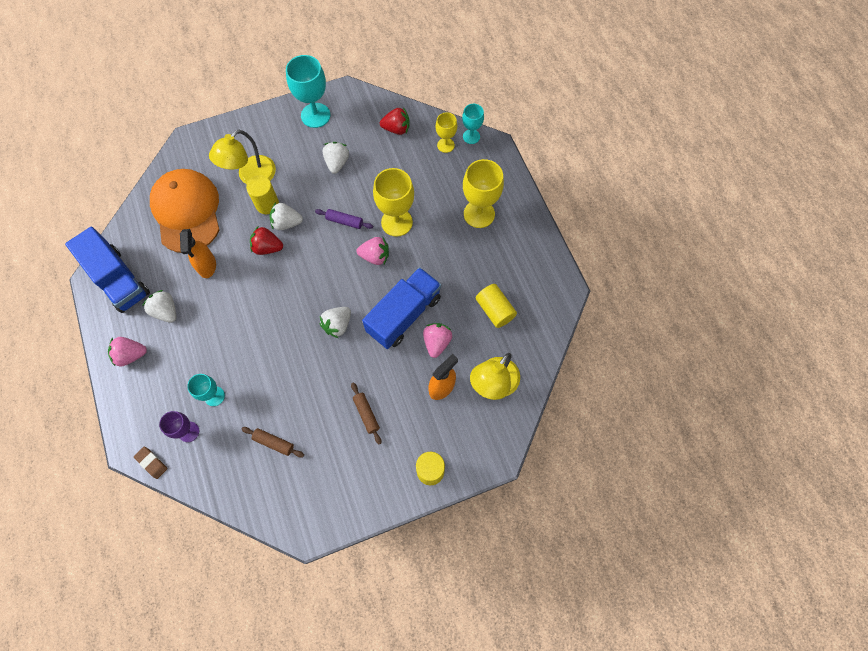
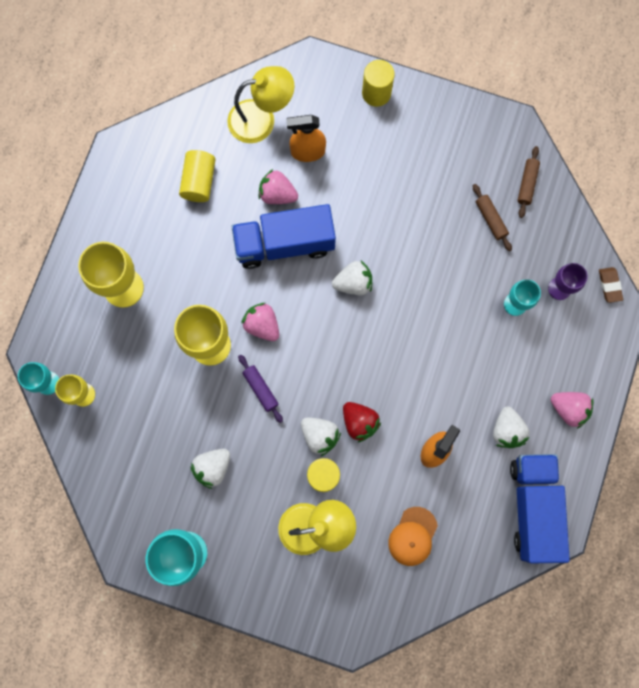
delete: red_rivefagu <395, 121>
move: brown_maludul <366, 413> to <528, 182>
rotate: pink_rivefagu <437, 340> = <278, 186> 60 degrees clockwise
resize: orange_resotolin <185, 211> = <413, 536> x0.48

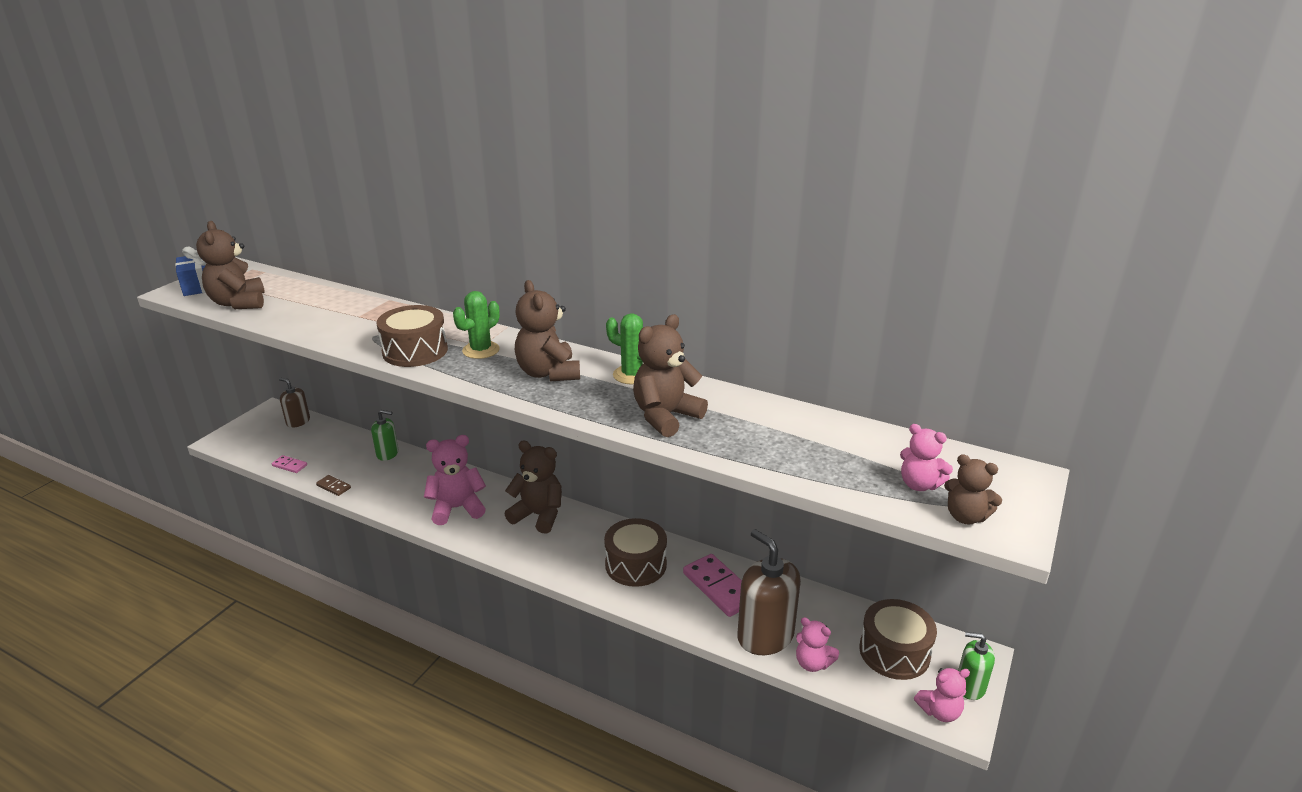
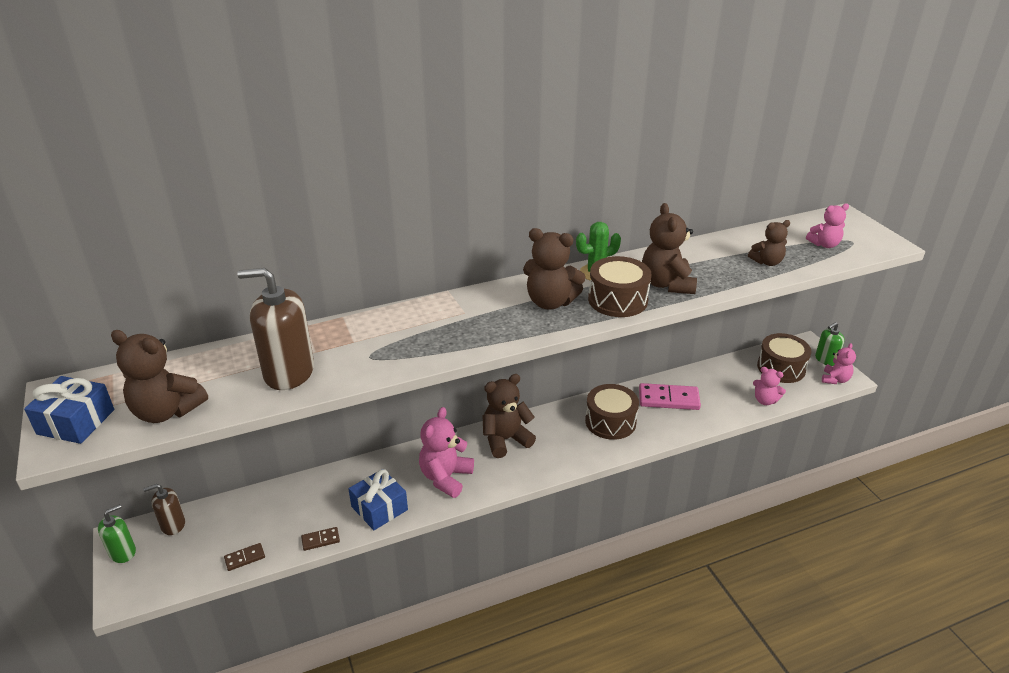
delete: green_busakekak <476, 325>
insert: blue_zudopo <378, 499>
move: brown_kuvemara <412, 336> to <619, 286>; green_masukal <384, 435> to <117, 533>; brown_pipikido <973, 489> to <769, 243>; brown_masukal <769, 592> to <275, 329>
recolor: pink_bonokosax <289, 464> to brown_bonokosax <244, 557>
rotate: pink_pipikido <817, 644> = <769, 386> 45 degrees clockwise

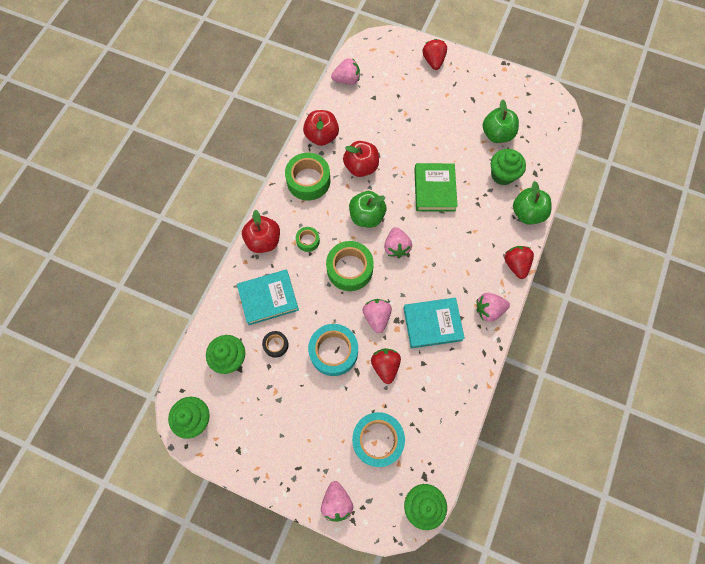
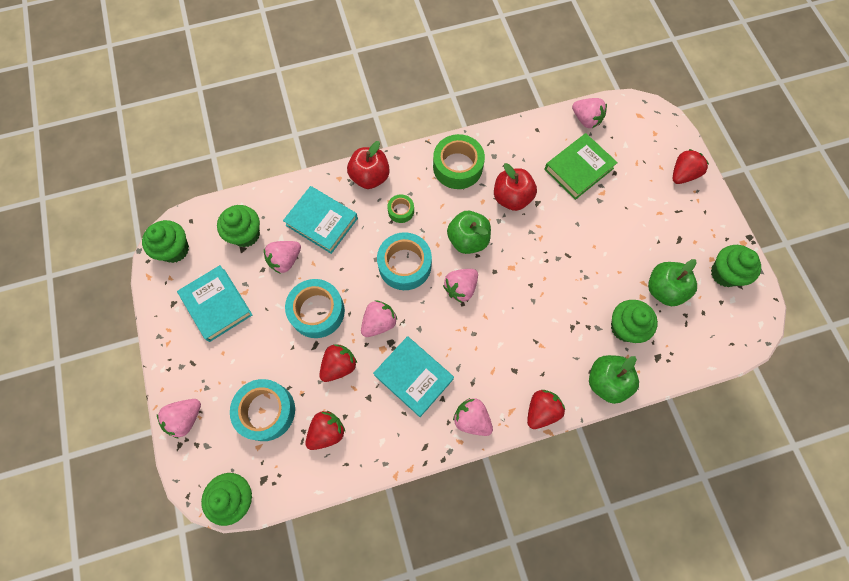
delete: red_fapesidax <321, 128>
insert: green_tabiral <736, 266>; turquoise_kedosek <214, 303>; red_rivefagu <325, 430>
move: green_kedosek <436, 187> to <581, 166>
replace: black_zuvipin <275, 344> to pink_rivefagu <282, 257>
recolor: green_zuvipin <350, 266> to turquoise_zuvipin <404, 261>

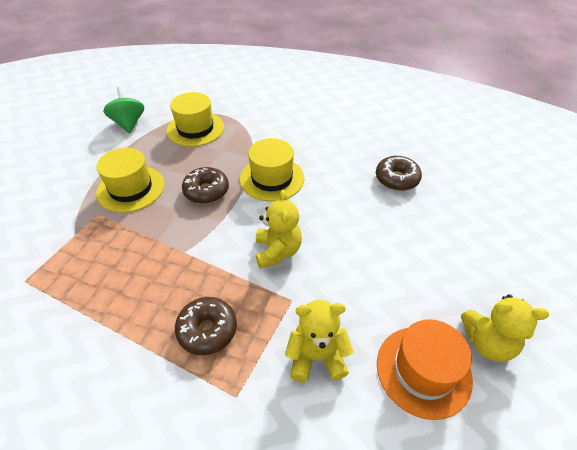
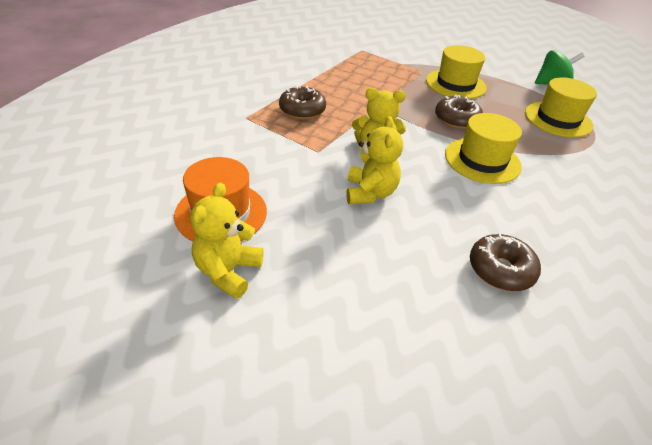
move: yellow_pipikido <319, 341> to <374, 160>

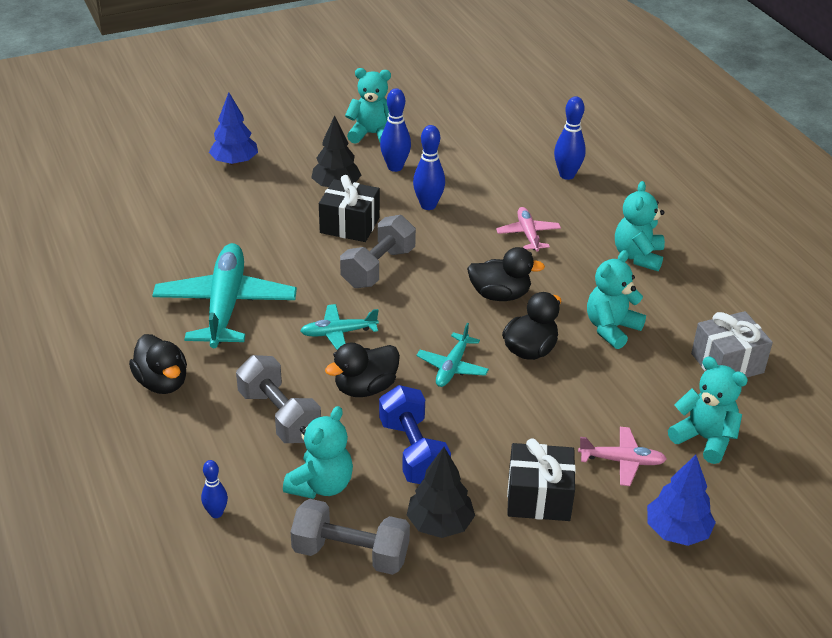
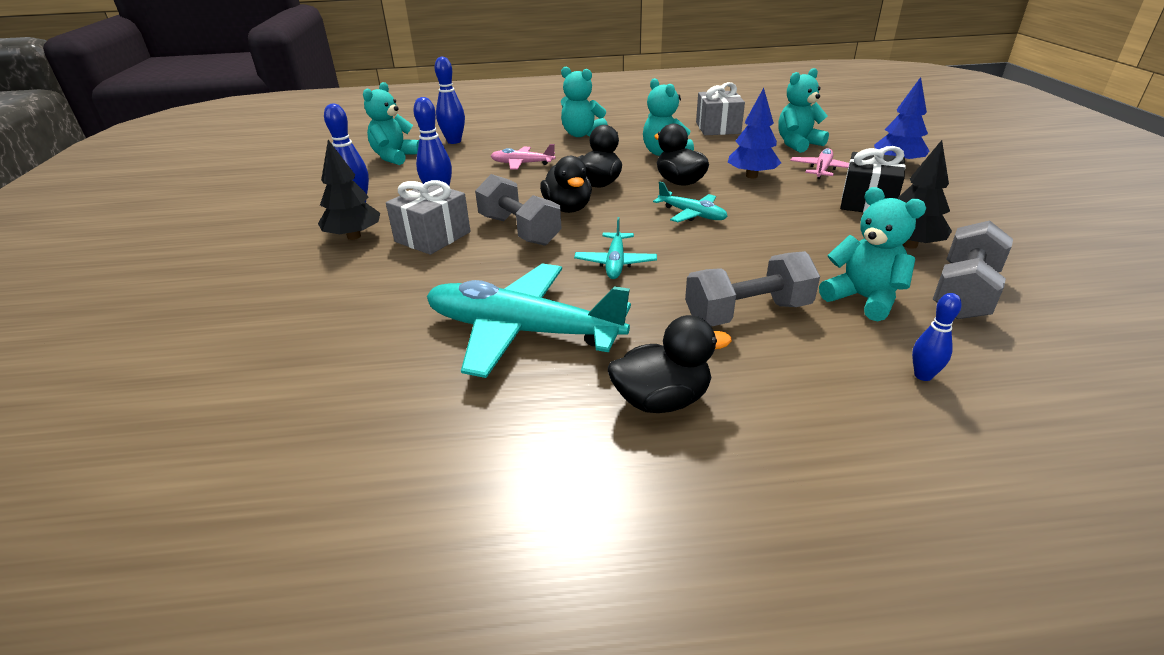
delete: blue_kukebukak <415, 434>
move: turquoise_pipikido <368, 106> to <391, 123>; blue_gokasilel <233, 129> to <754, 133>; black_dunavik <362, 370> to <566, 184>
recolor: black_zudopo <349, 208> to grey_zudopo <428, 217>

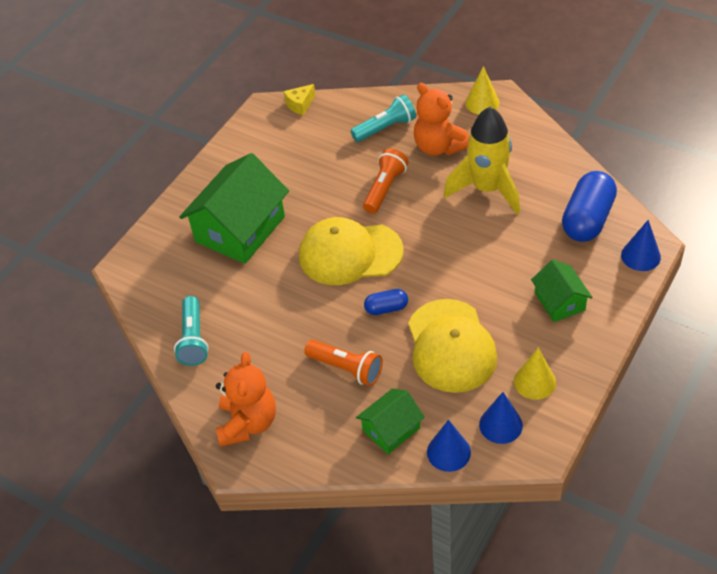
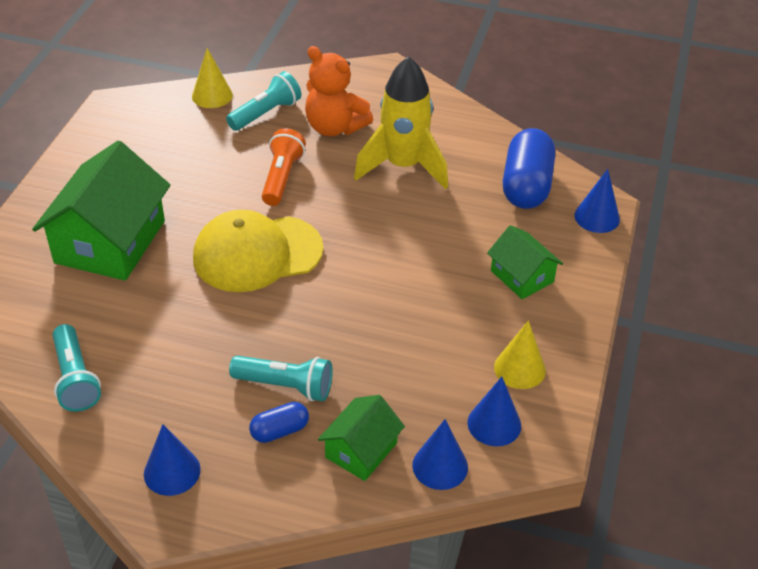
delete: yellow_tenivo <299, 100>; yellow_resotolin <453, 346>
move: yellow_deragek <482, 90> to <212, 78>; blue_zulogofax <386, 302> to <279, 422>
replace: orange_pipikido <246, 399> to blue_deragek <172, 460>
recolor: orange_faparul <343, 363> to turquoise_faparul <281, 378>

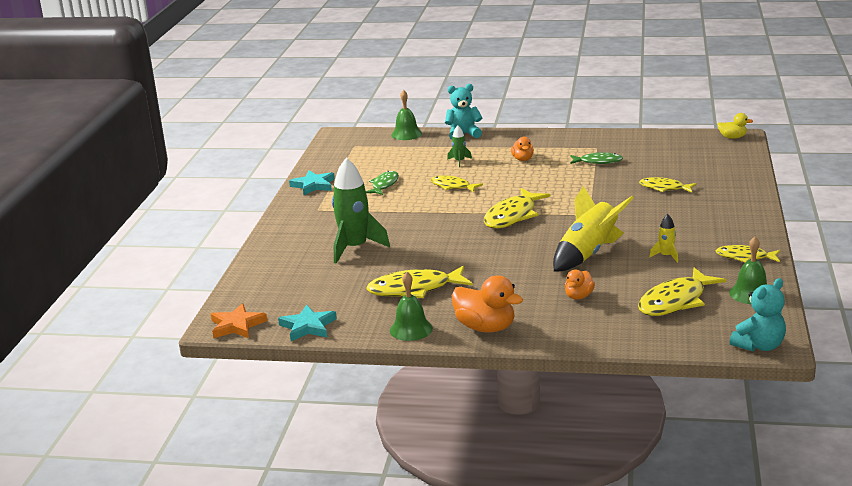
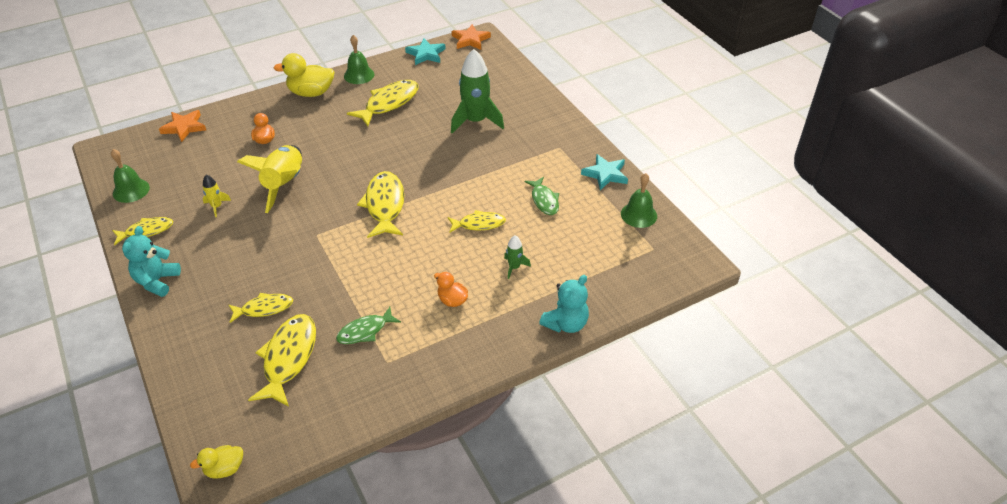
insert: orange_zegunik <182, 126>
move: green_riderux <406, 115> to <639, 200>; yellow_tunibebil <682, 292> to <282, 360>; turquoise_pipikido <757, 314> to <151, 261>
recolor: orange_dunavik <487, 304> to yellow_dunavik <304, 75>

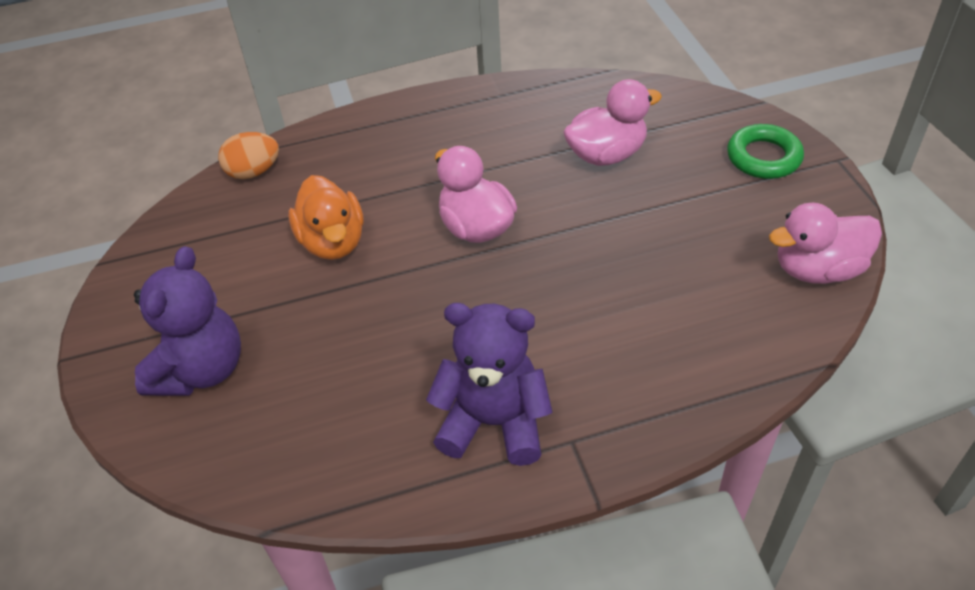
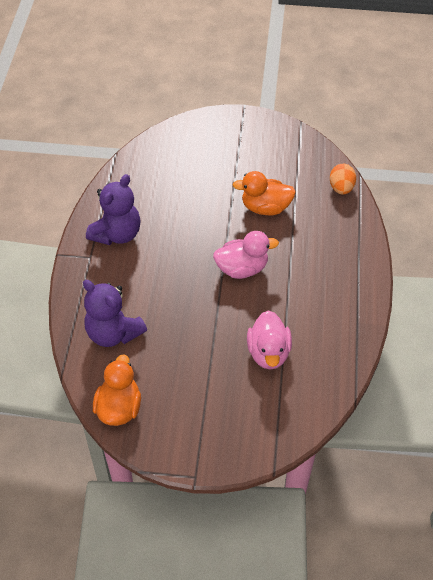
delete: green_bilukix <765, 151>
move: purple_pipikido <187, 321> to <115, 313>
recolor: pink_dunavik <825, 243> to orange_dunavik <117, 390>

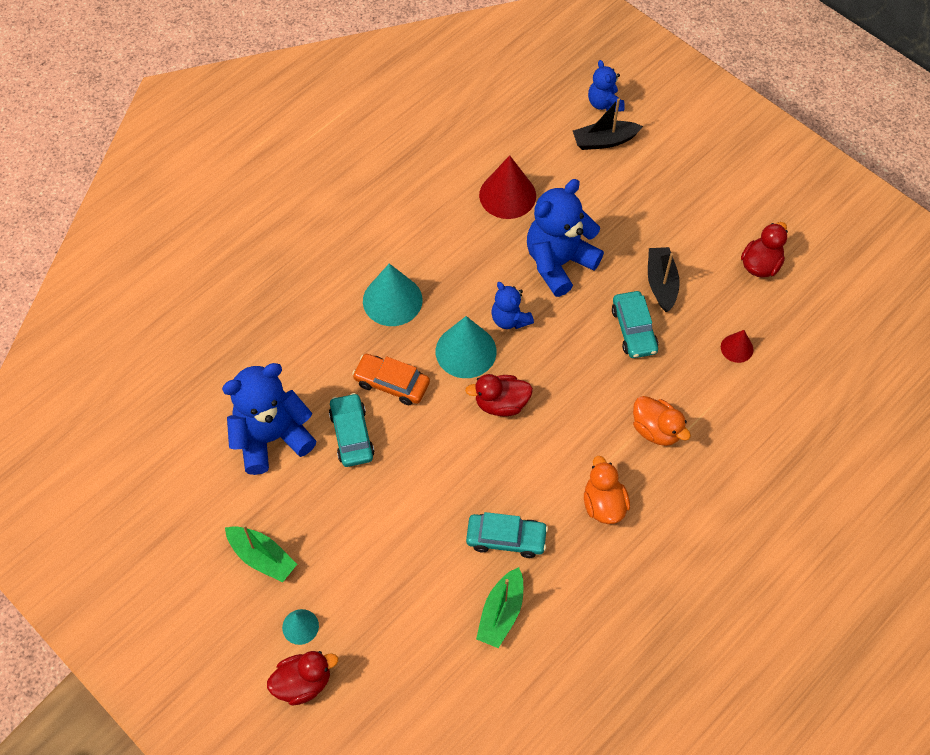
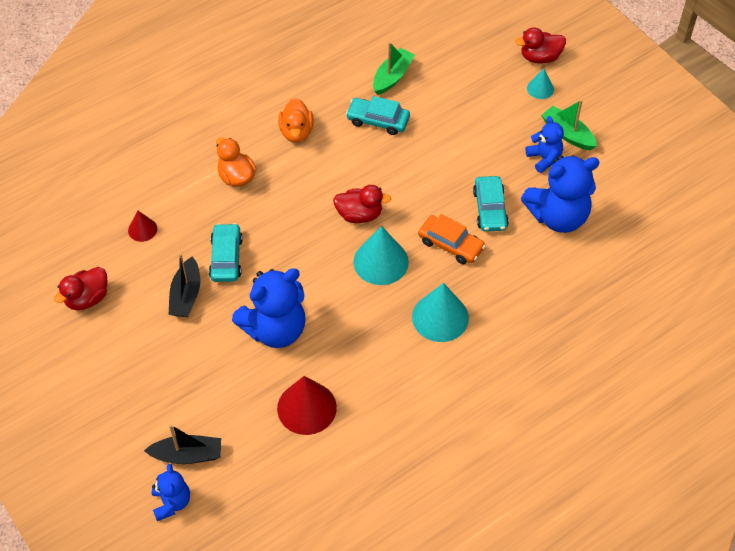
move: blue_pipikido <512, 305> to <544, 144>

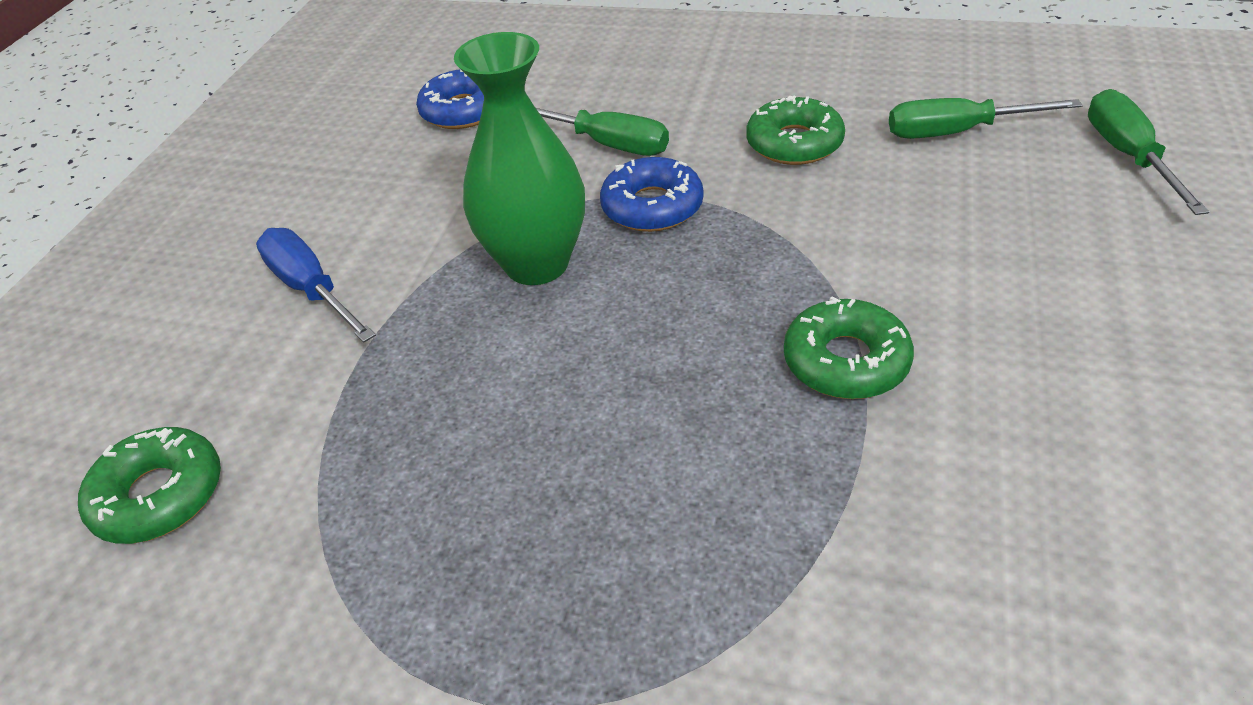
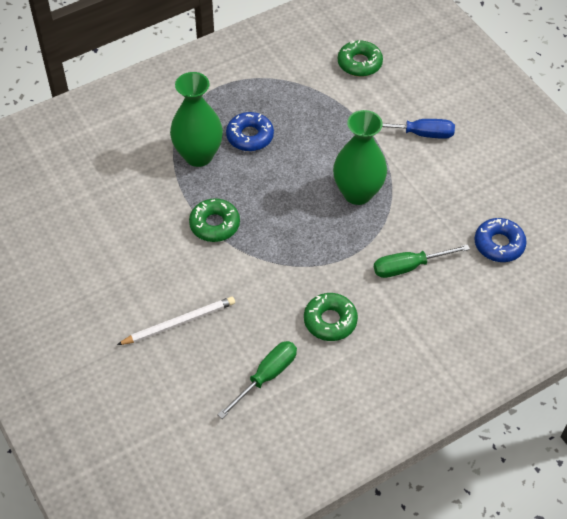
delete: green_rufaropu <1148, 152>
insert: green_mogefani <196, 119>; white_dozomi <176, 321>
move: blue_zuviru <652, 194> to <250, 131>

